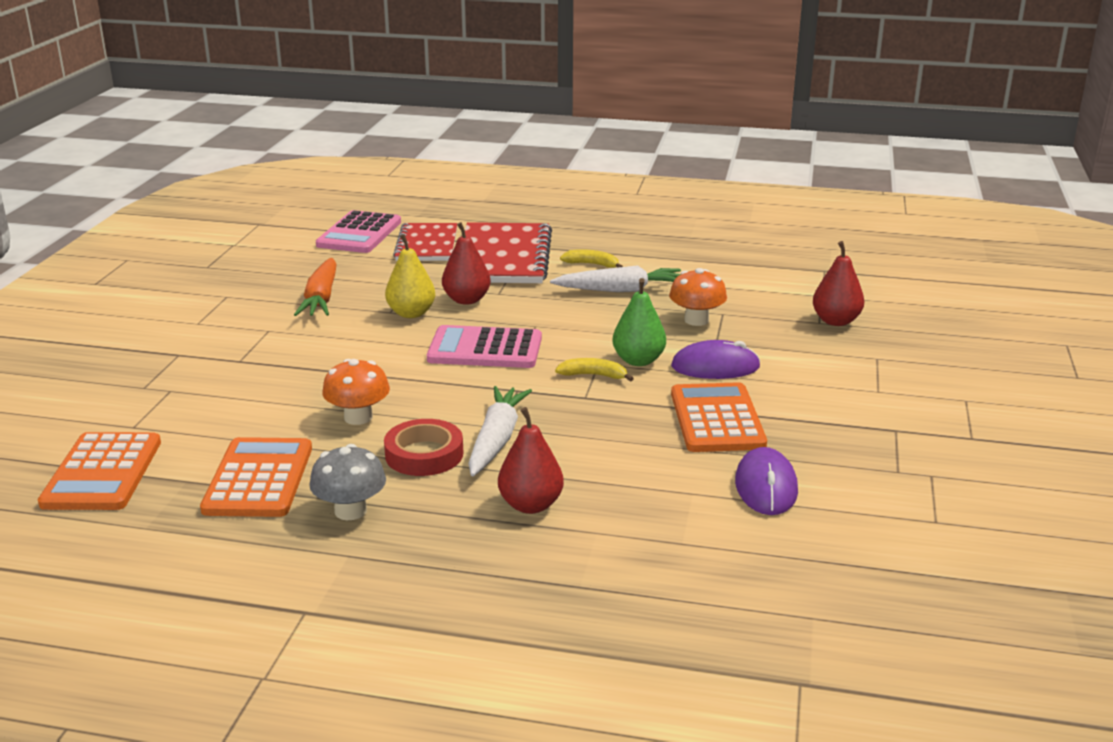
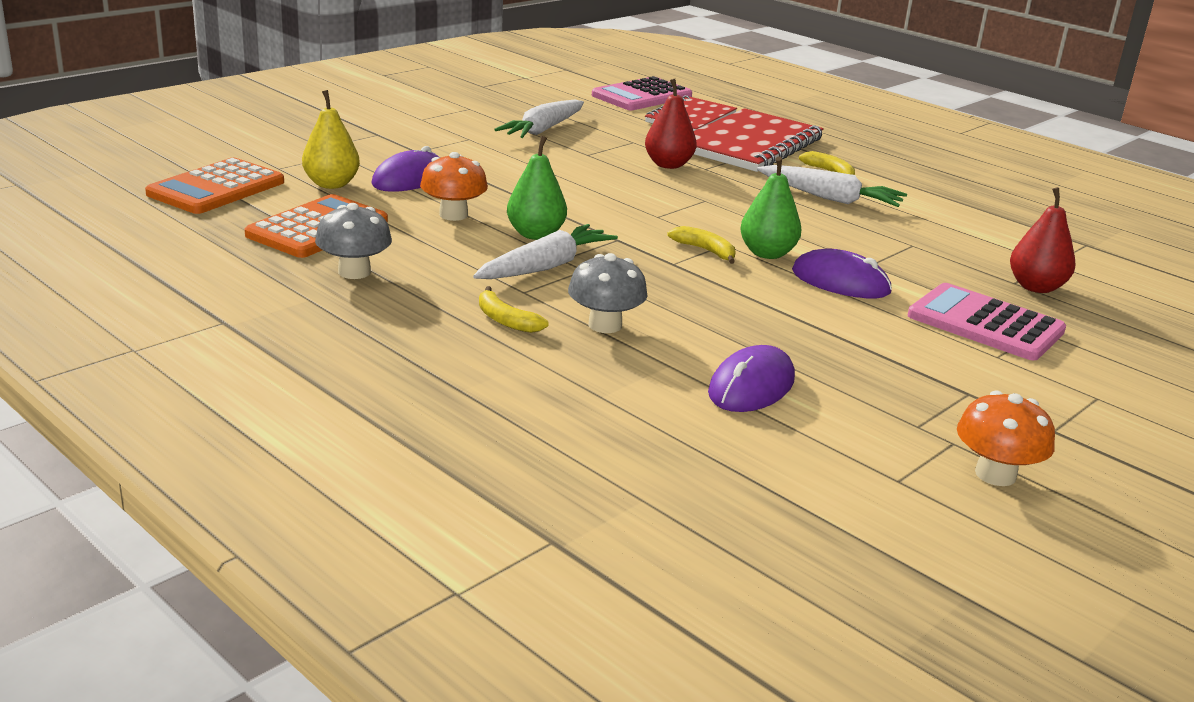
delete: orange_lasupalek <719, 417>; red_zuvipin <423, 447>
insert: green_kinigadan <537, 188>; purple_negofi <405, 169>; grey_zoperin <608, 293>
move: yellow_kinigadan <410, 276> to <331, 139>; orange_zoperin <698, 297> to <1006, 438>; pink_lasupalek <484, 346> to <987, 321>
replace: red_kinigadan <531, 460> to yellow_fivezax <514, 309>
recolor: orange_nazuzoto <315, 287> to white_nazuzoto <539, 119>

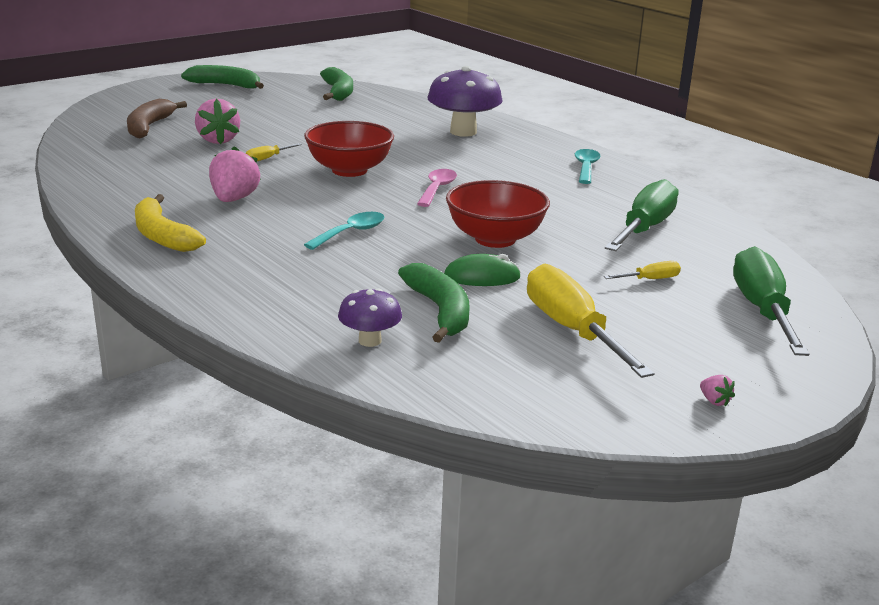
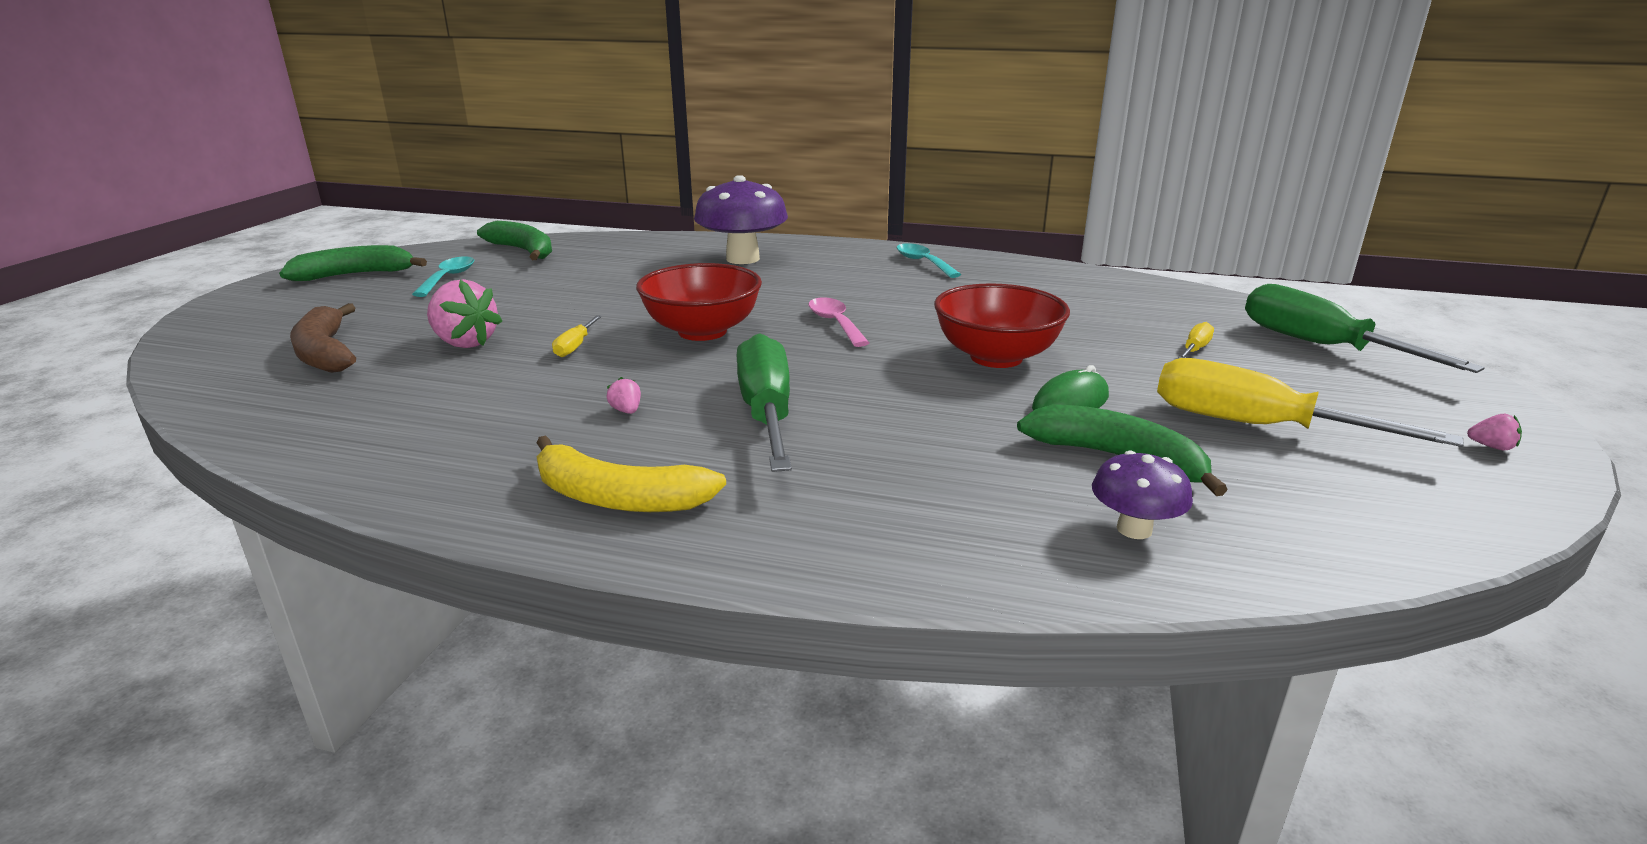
move: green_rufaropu <641, 215> to <764, 402>; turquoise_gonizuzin <344, 231> to <443, 276>
resize: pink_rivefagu <235, 174> = <624, 395> x0.43

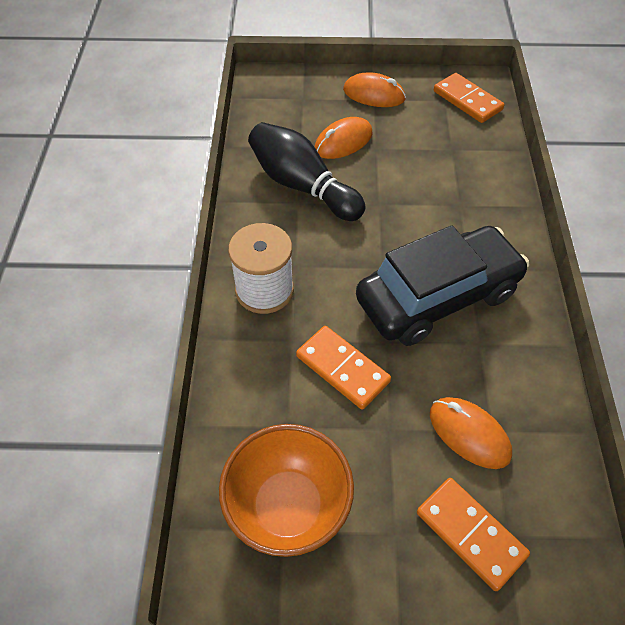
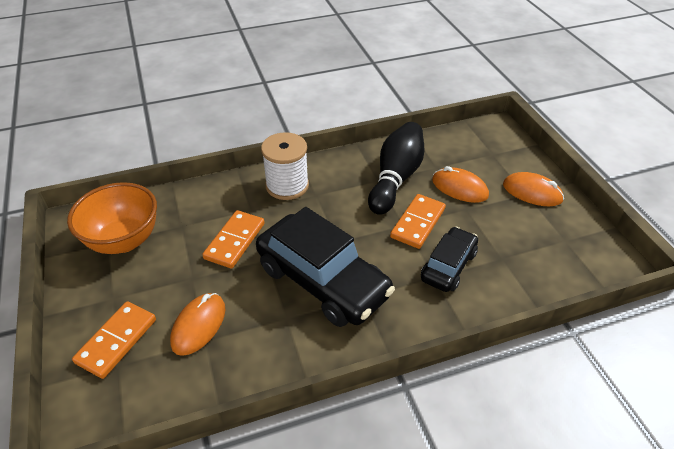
insert: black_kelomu <449, 259>
move: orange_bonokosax <469, 98> to <418, 221>
rotate: orange_negofi <374, 89> = <533, 189> 60 degrees counterclockwise

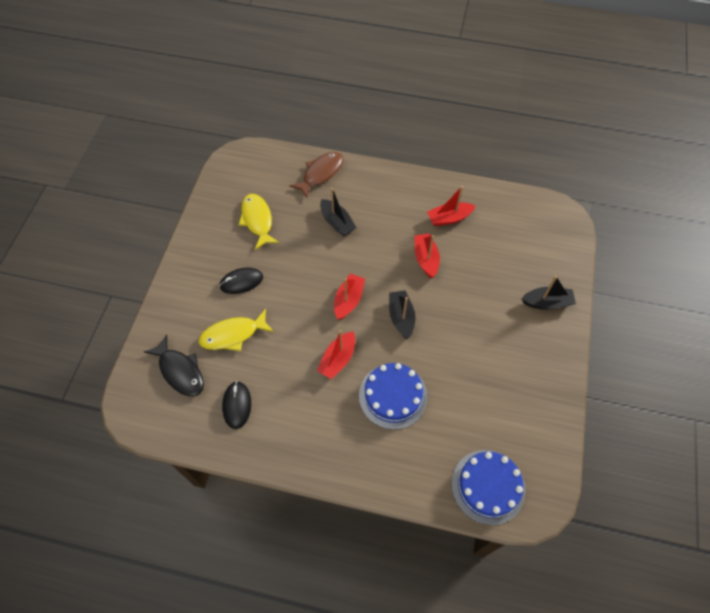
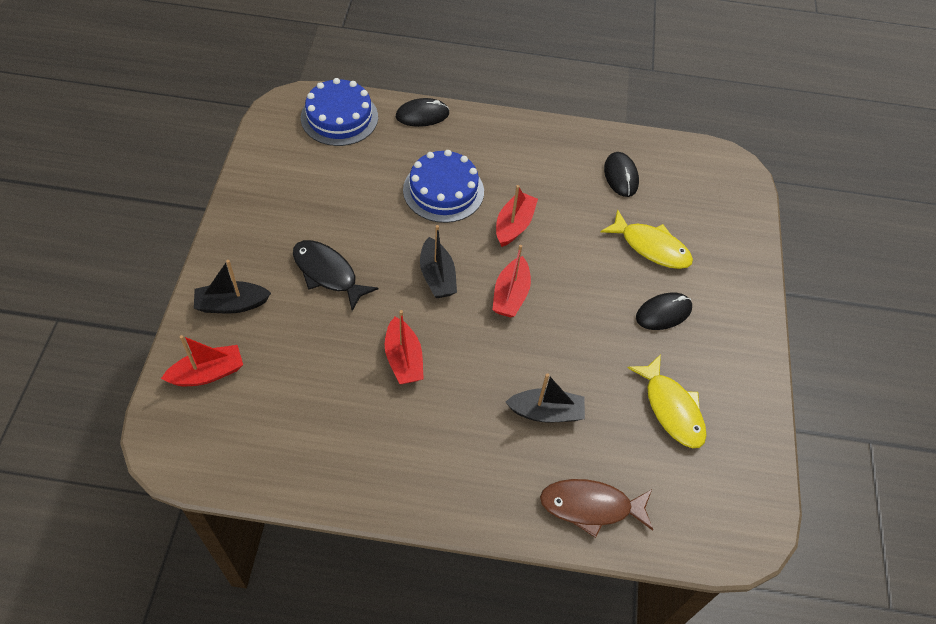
insert: black_negofi <423, 112>
move: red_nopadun <451, 206> to <202, 360>; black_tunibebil <174, 365> to <336, 275>
rotate: brown_tunibebil <316, 175> = <596, 508> 60 degrees clockwise; black_nopadun <338, 212> = <545, 398> 135 degrees clockwise; yellow_tunibebil <236, 330> = <647, 239> 60 degrees clockwise

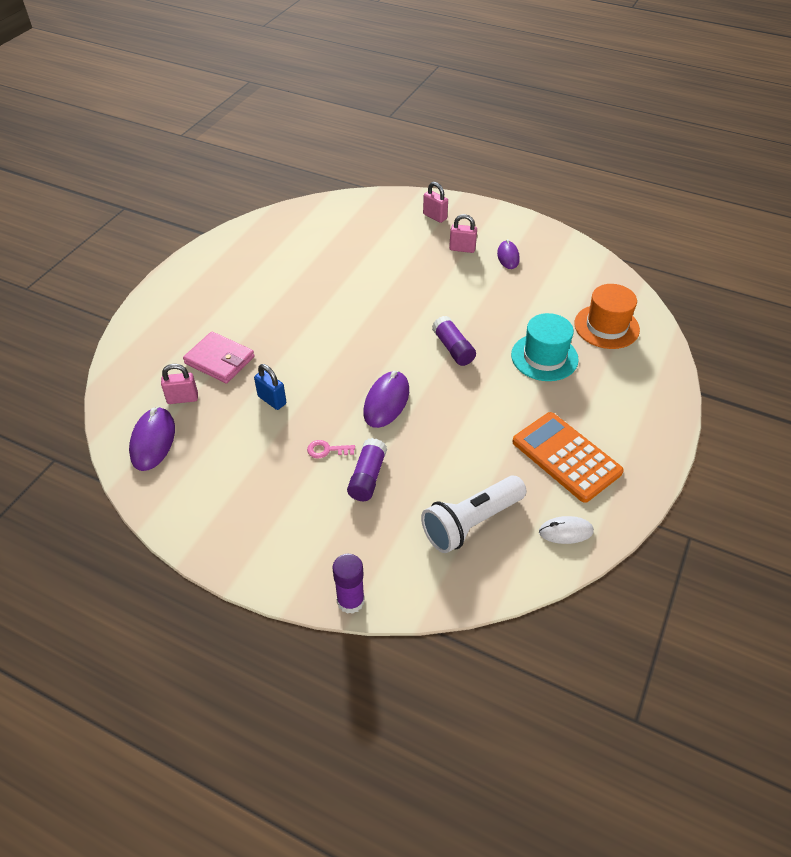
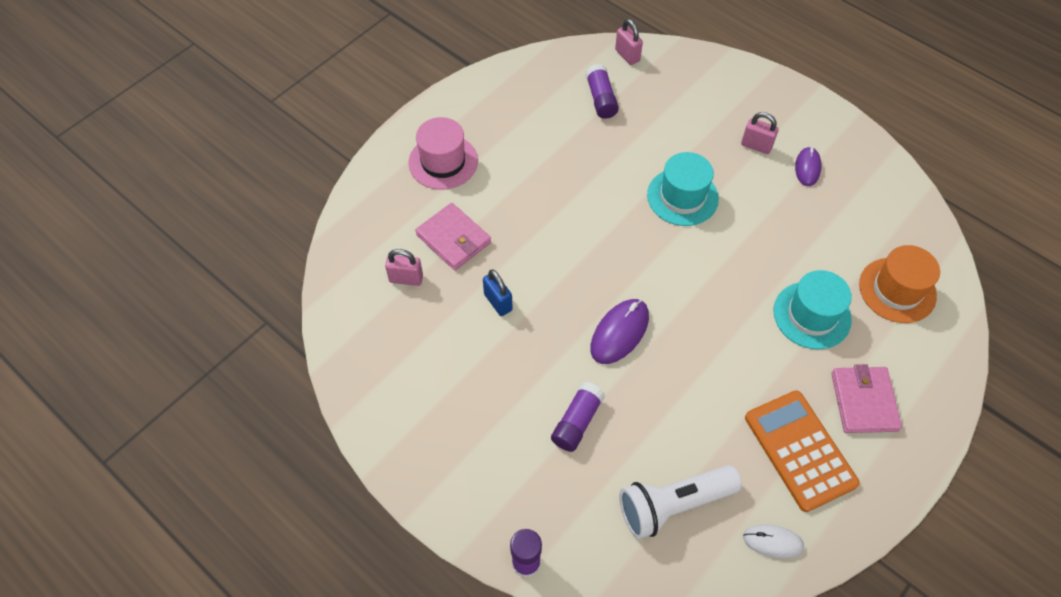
delete: purple_negofi <152, 439>; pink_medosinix <331, 449>
insert: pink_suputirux <443, 153>; turquoise_suputirux <683, 189>; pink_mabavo <866, 398>
move: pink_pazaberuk <435, 202> to <629, 42>; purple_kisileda <454, 341> to <602, 91>

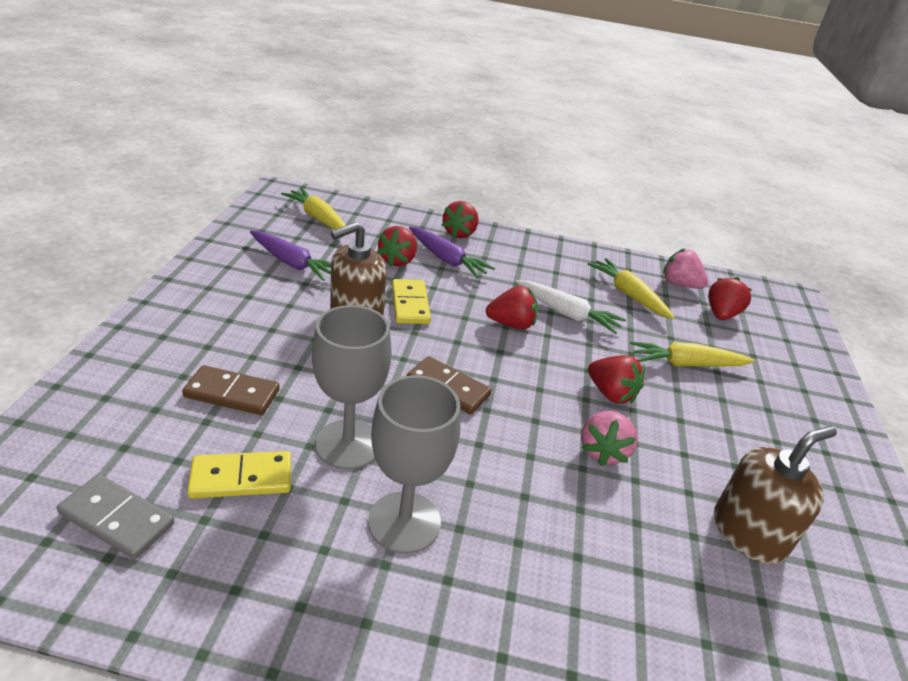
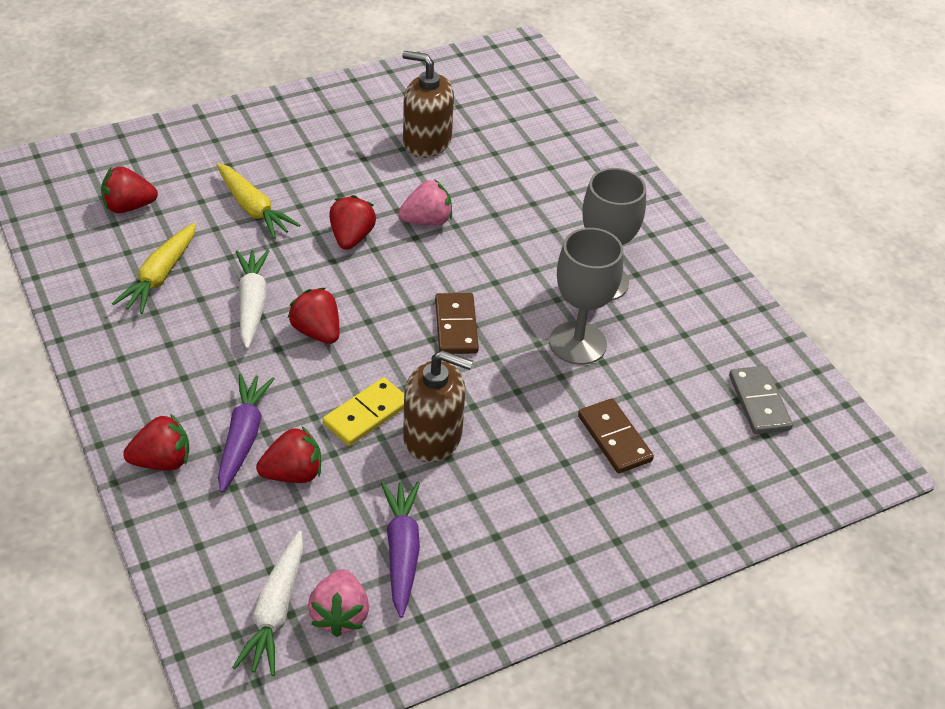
delete: yellow_bonokosax <239, 475>
move: pink_rivefagu <685, 268> to <338, 603>
recolor: yellow_nazuzoto <313, 209> to white_nazuzoto <268, 603>

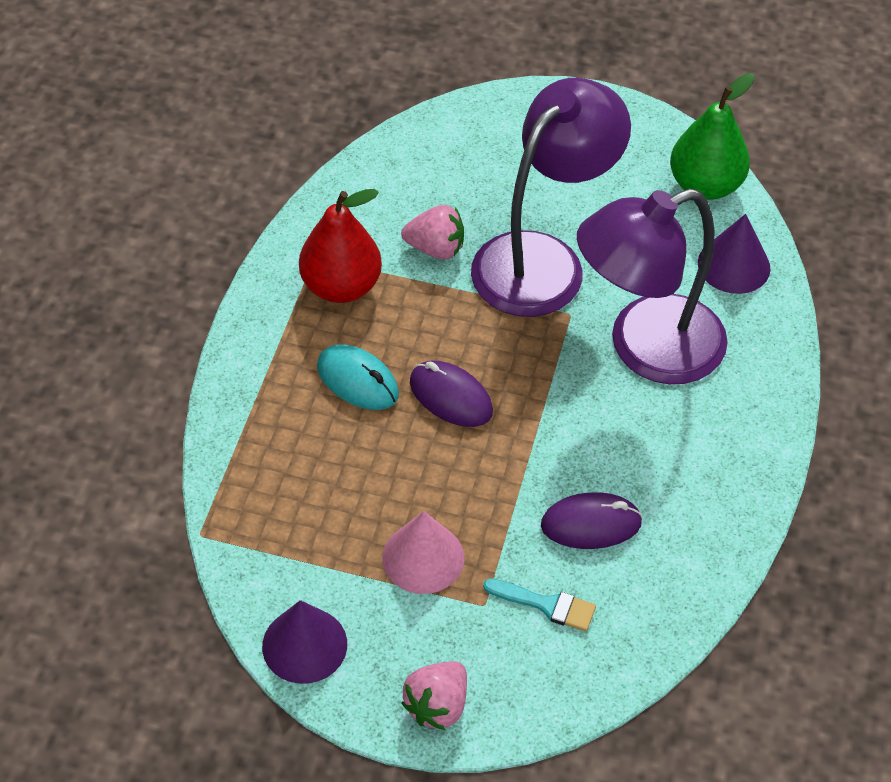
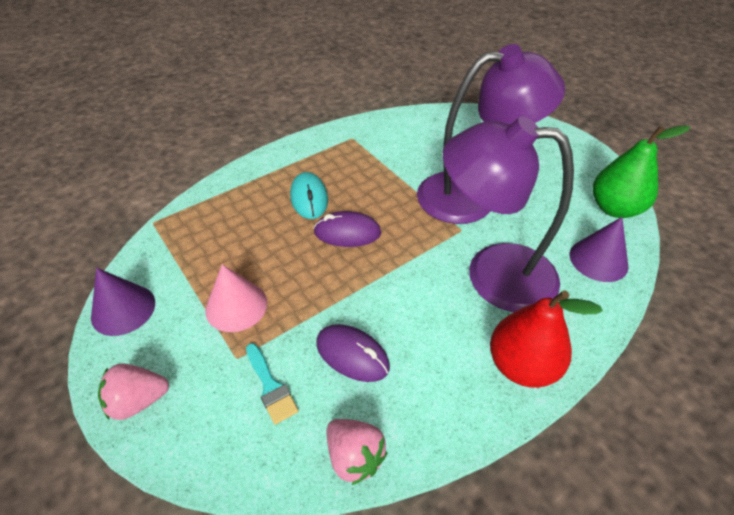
move: red_kinigadan <340, 246> to <546, 339>; pink_rivefagu <432, 232> to <357, 452>
rotate: purple_negofi <451, 394> = <347, 229> 75 degrees counterclockwise

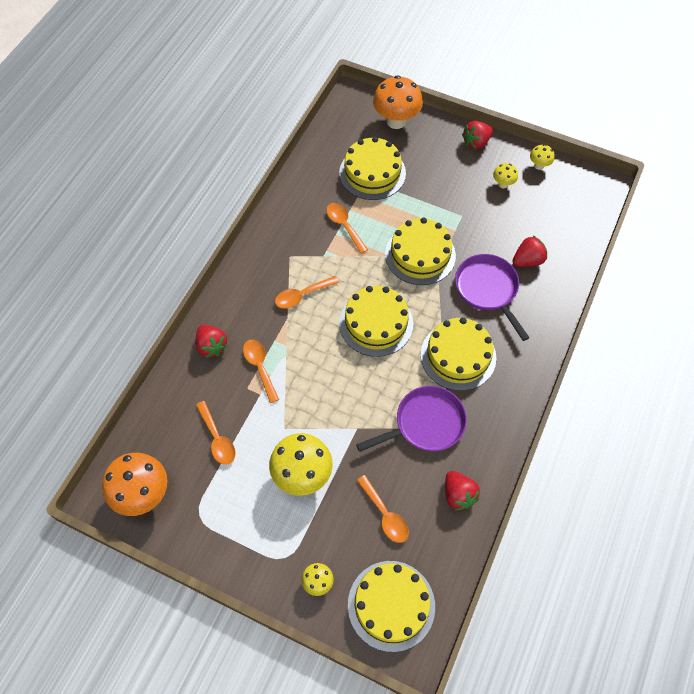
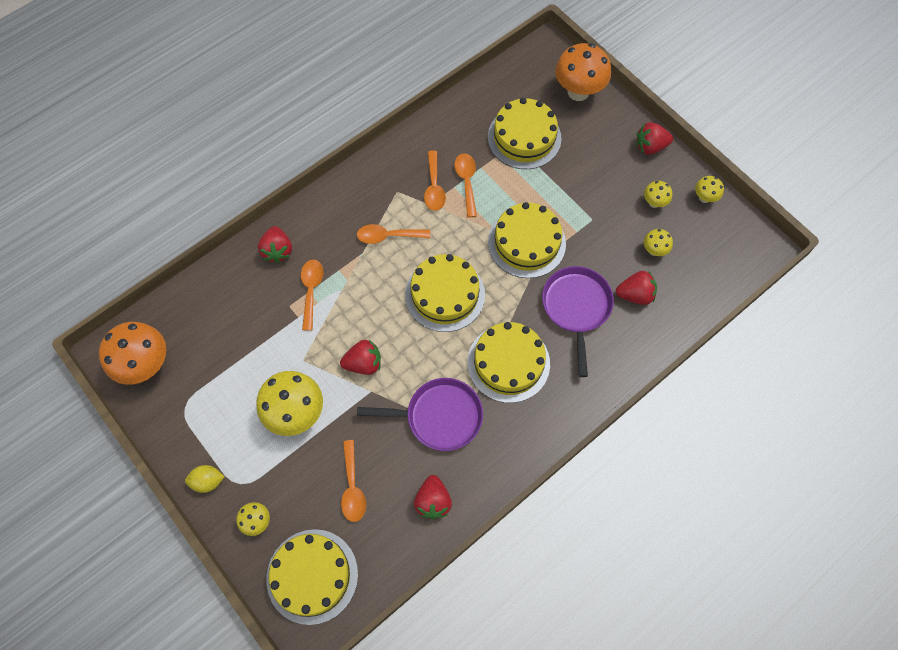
insert: yellow_zoperin <658, 242>; red_rivefagu <360, 357>; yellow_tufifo <205, 479>
move: orange_gonizuzin <215, 433> to <435, 181>

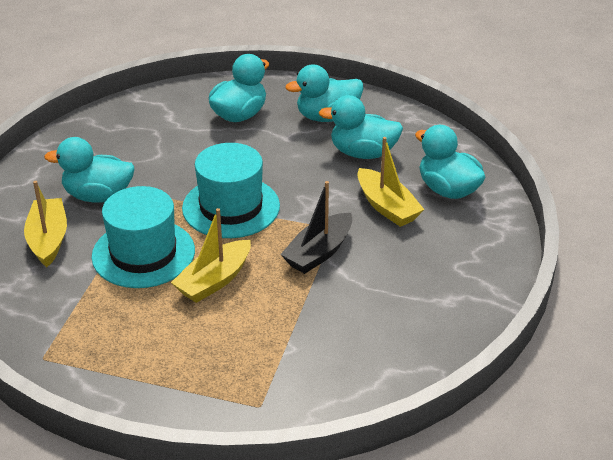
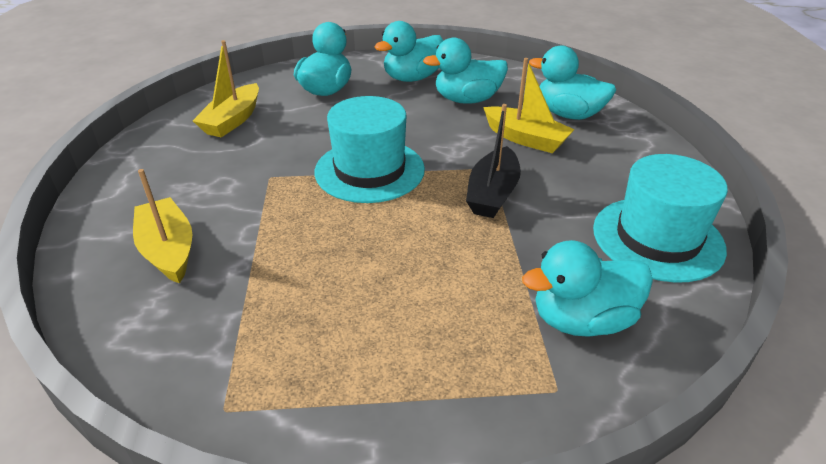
move: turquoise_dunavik <89, 170> to <587, 288>; turquoise_suputirux <143, 237> to <660, 218>; yellow_nopadun <211, 255> to <226, 88>

